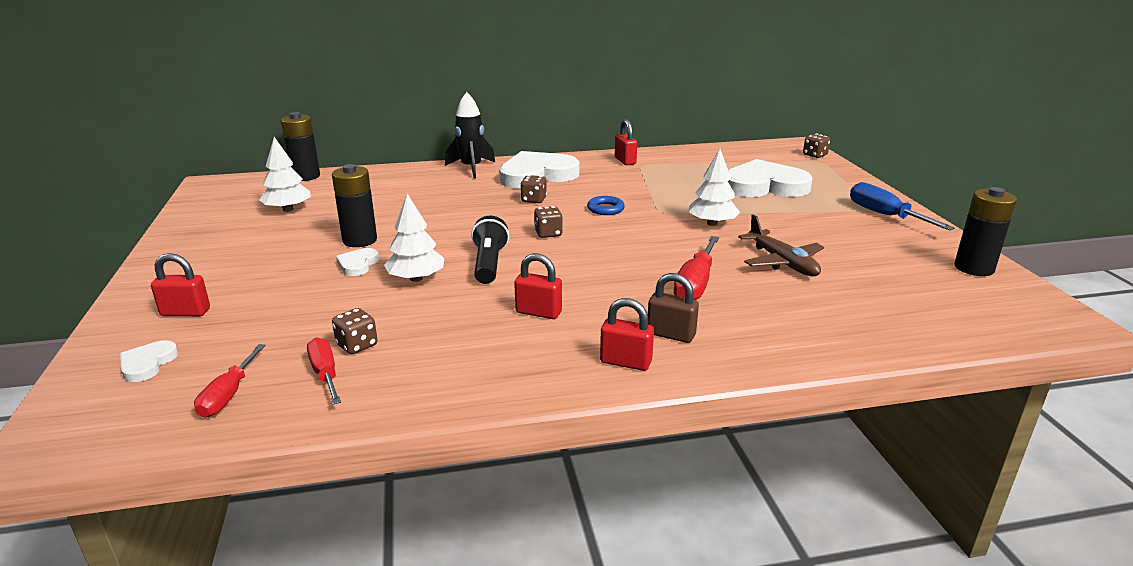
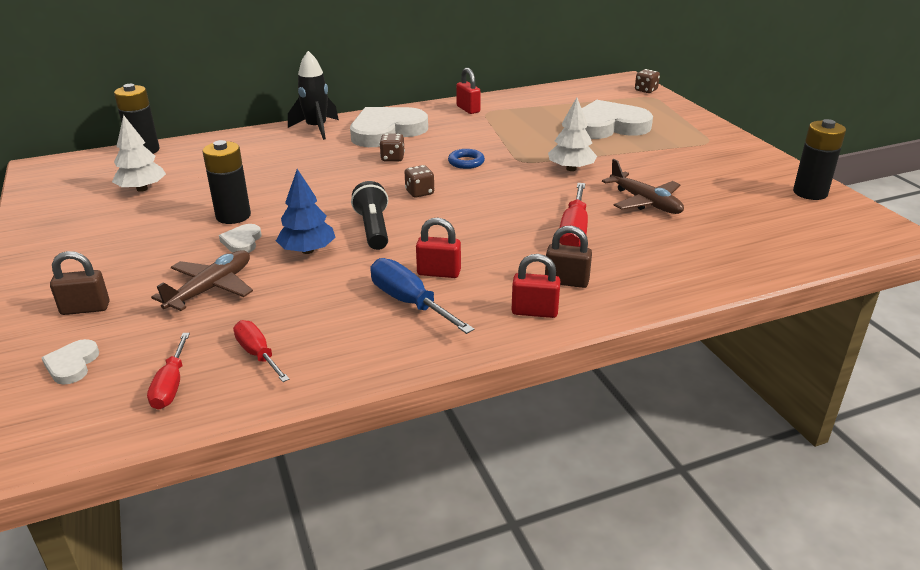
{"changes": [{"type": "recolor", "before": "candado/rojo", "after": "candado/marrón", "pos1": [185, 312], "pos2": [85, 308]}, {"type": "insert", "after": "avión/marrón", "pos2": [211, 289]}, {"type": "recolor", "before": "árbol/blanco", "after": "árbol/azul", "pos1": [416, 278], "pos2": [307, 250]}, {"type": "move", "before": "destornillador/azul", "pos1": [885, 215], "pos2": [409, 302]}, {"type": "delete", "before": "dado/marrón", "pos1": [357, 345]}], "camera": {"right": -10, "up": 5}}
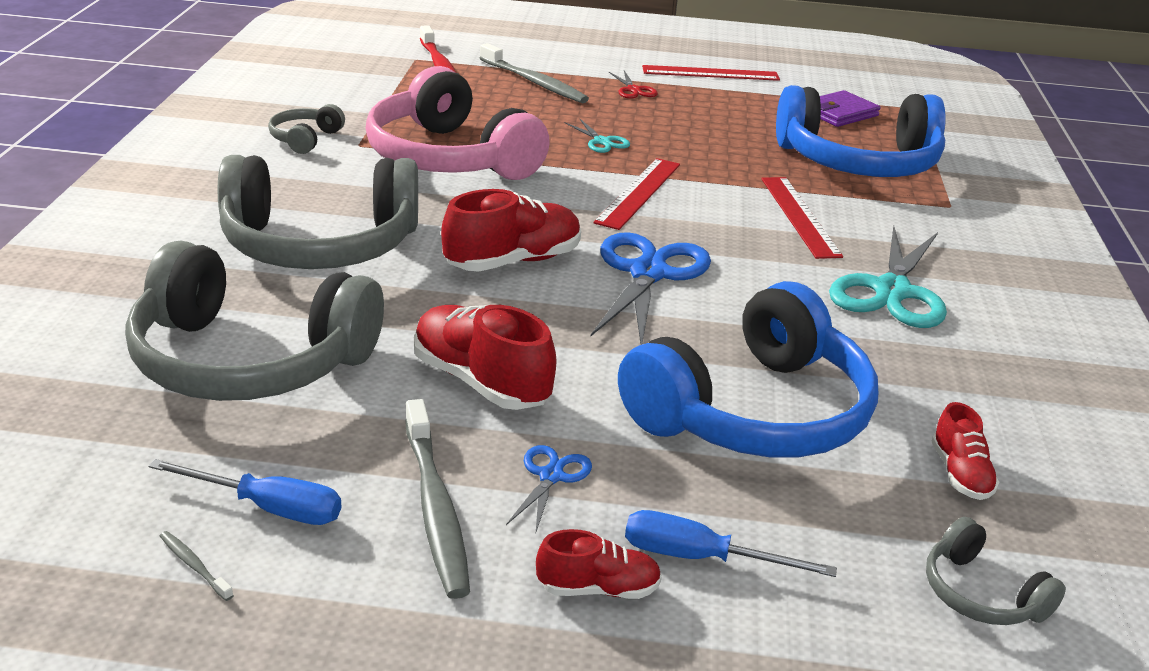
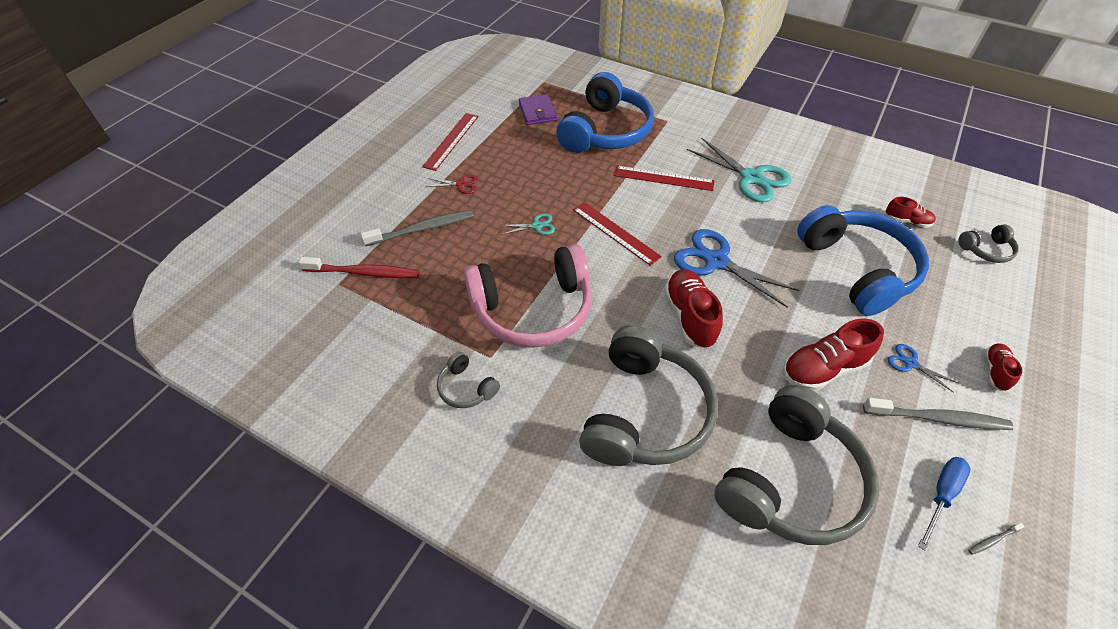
{"changes": [{"type": "delete", "before": "destornillador/azul", "pos1": [700, 558]}], "camera": {"right": -65, "up": 20}}
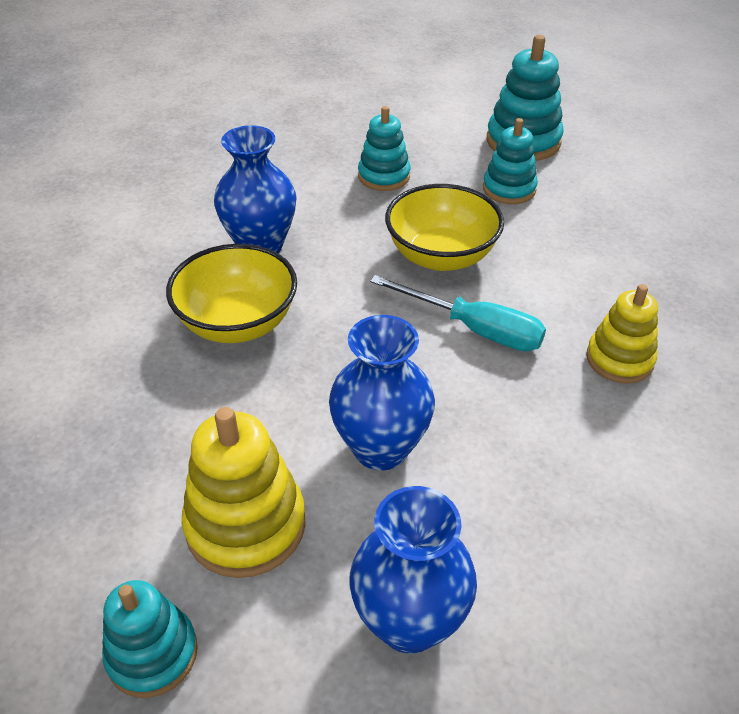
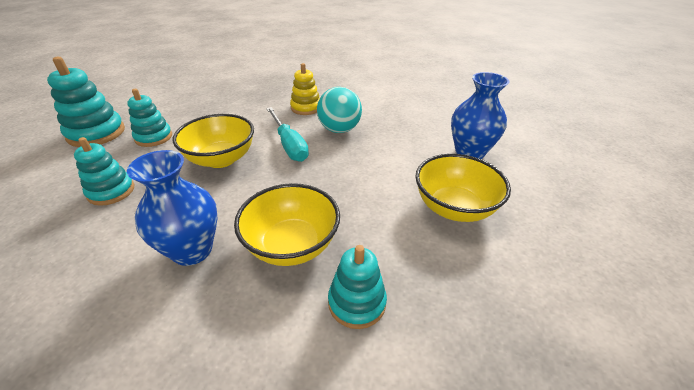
{"changes": [{"type": "rotate", "before": "destornillador/turquesa", "pos1": [474, 329], "pos2": [289, 145], "turn": 135}, {"type": "insert", "after": "pelota/turquesa", "pos2": [339, 130]}, {"type": "move", "before": "juguete apilable/turquesa", "pos1": [152, 653], "pos2": [357, 302]}, {"type": "replace", "before": "juguete apilable/amarillo", "after": "cuenco/amarillo", "pos1": [246, 525], "pos2": [454, 208]}, {"type": "delete", "before": "florero/azul", "pos1": [380, 448]}], "camera": {"right": -100, "up": -5}}
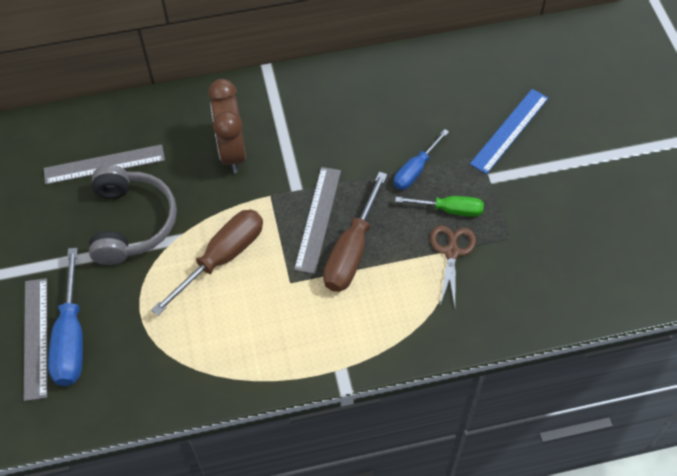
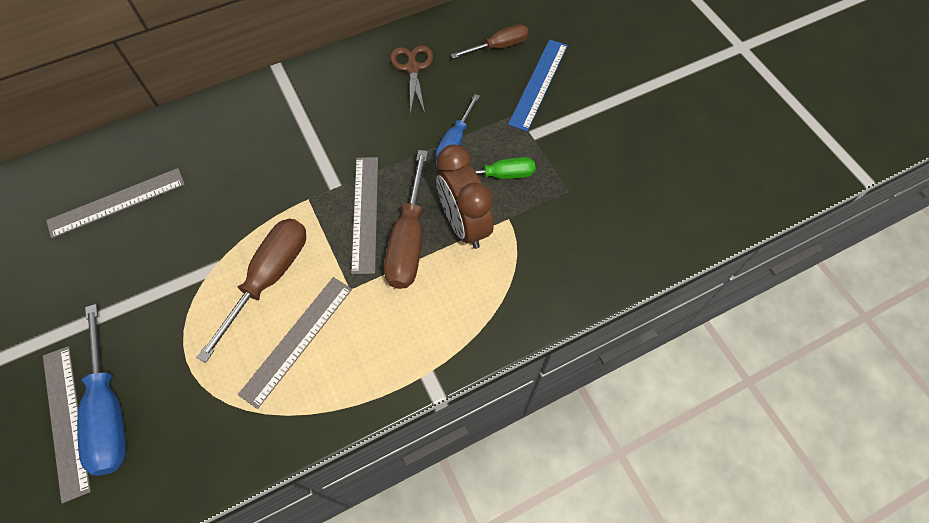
{"changes": [{"type": "insert", "after": "regla/gris", "pos2": [297, 340]}, {"type": "move", "before": "tijeras/marrón", "pos1": [452, 252], "pos2": [413, 68]}, {"type": "move", "before": "despertador/marrón", "pos1": [232, 152], "pos2": [464, 224]}, {"type": "insert", "after": "destornillador/marrón", "pos2": [498, 47]}, {"type": "delete", "before": "auriculares/gris", "pos1": [132, 222]}], "camera": {"right": -15, "up": 5}}
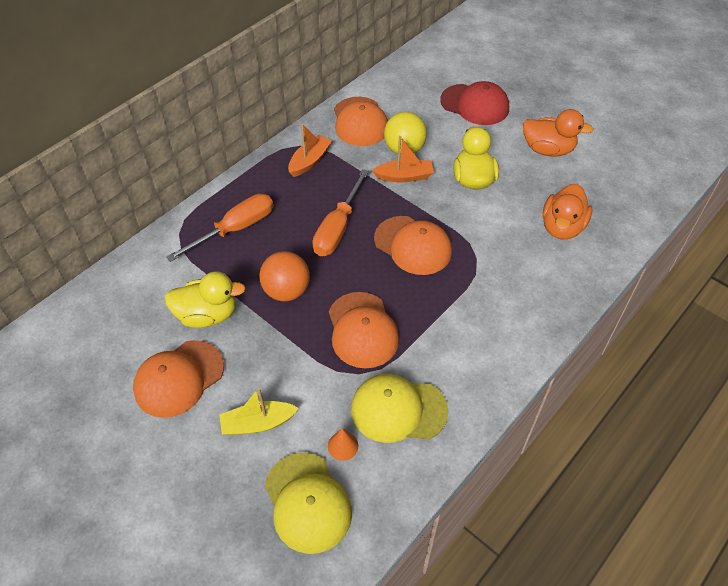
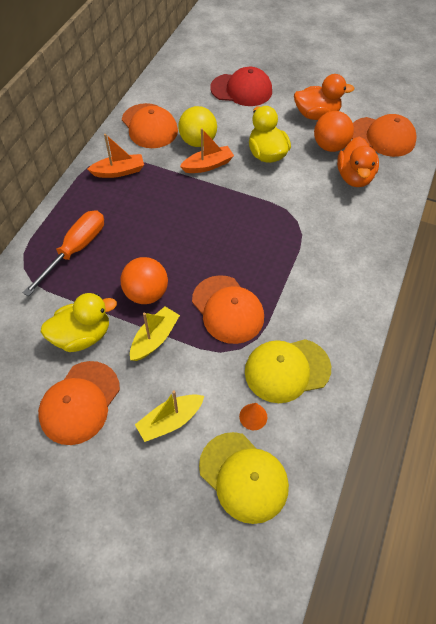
{"changes": [{"type": "rotate", "before": "barco/naranja", "pos1": [309, 161], "pos2": [119, 171], "turn": 60}, {"type": "insert", "after": "barco/amarillo", "pos2": [154, 338]}, {"type": "insert", "after": "pelota/naranja", "pos2": [330, 146]}, {"type": "move", "before": "gorra/naranja", "pos1": [413, 245], "pos2": [382, 137]}, {"type": "delete", "before": "destornillador/naranja", "pos1": [338, 228]}], "camera": {"right": -20, "up": 5}}
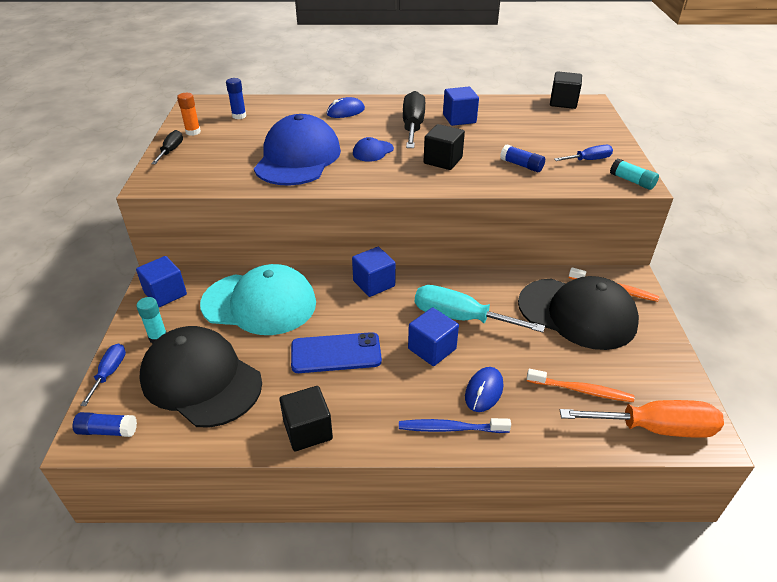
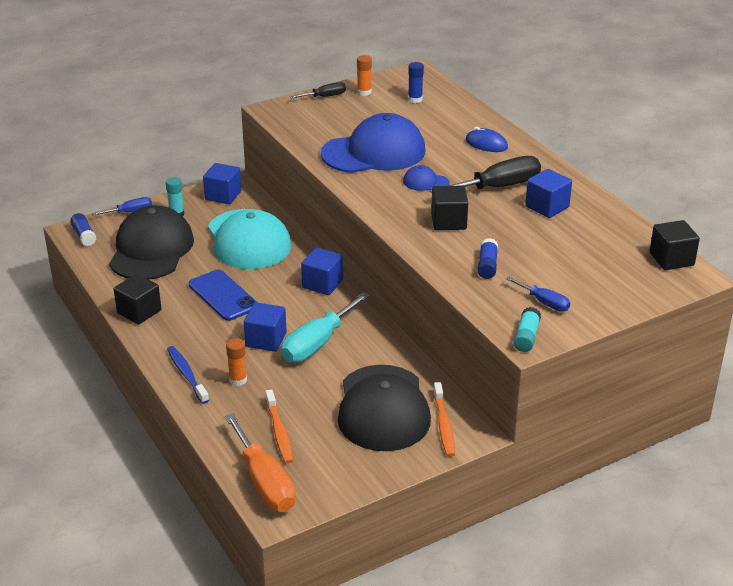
{"changes": [{"type": "replace", "before": "ratón/azul", "after": "barra de pegamento/naranja", "pos1": [484, 391], "pos2": [238, 380]}, {"type": "rotate", "before": "destornillador/turquesa", "pos1": [460, 318], "pos2": [317, 343], "turn": -135}], "camera": {"right": 60, "up": -5}}
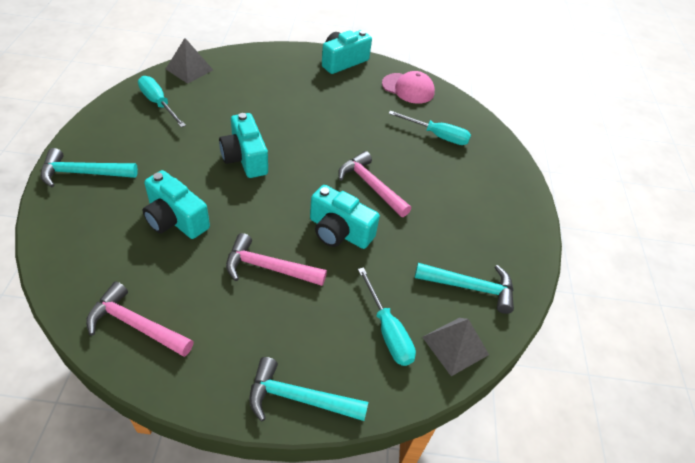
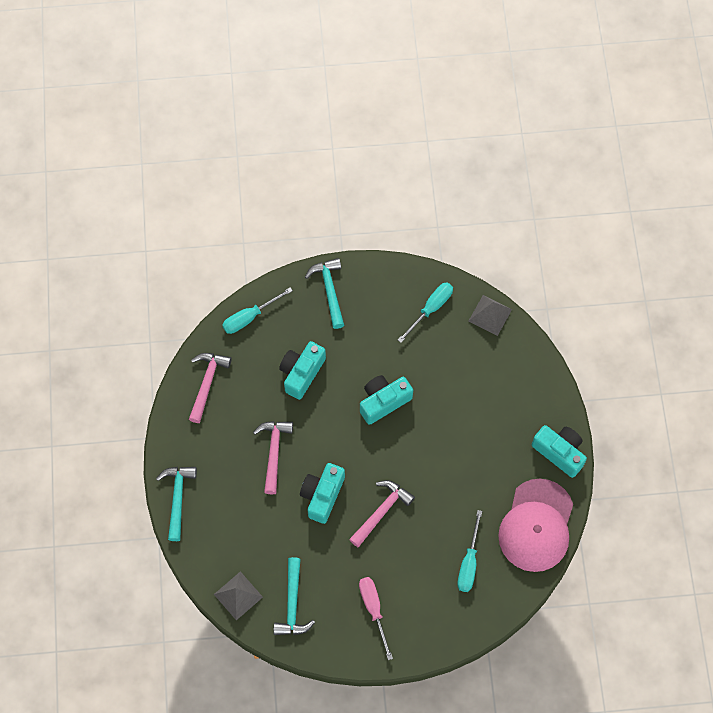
{"changes": [{"type": "move", "before": "destornillador/turquesa", "pos1": [387, 331], "pos2": [249, 317]}, {"type": "insert", "after": "destornillador/rosa", "pos2": [373, 609]}, {"type": "resize", "before": "gorra/rosa", "pos1": [408, 88], "pos2": [536, 526], "scale": 1.65}], "camera": {"right": 85, "up": 20}}
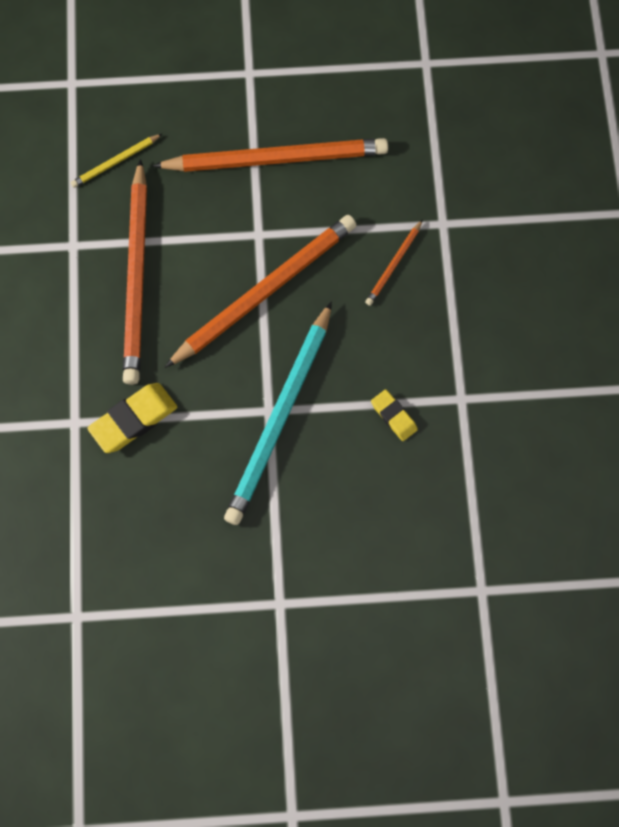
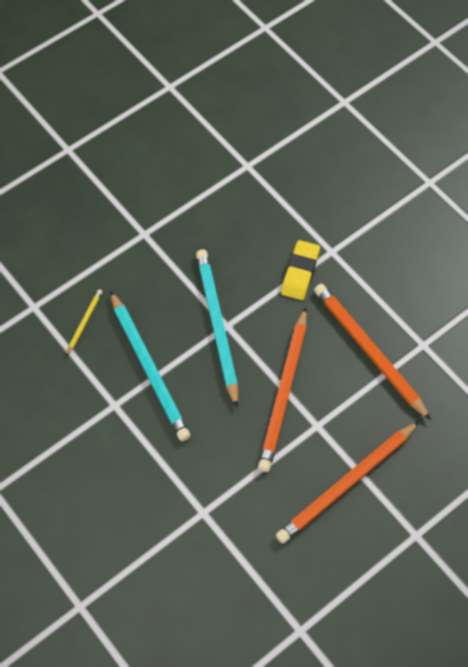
{"changes": [{"type": "move", "before": "lápiz/amarillo", "pos1": [115, 162], "pos2": [84, 322]}, {"type": "replace", "before": "goma de borrar/amarillo", "after": "lápiz/turquesa", "pos1": [393, 416], "pos2": [149, 368]}, {"type": "delete", "before": "lápiz/naranja", "pos1": [394, 265]}], "camera": {"right": 145, "up": -10}}
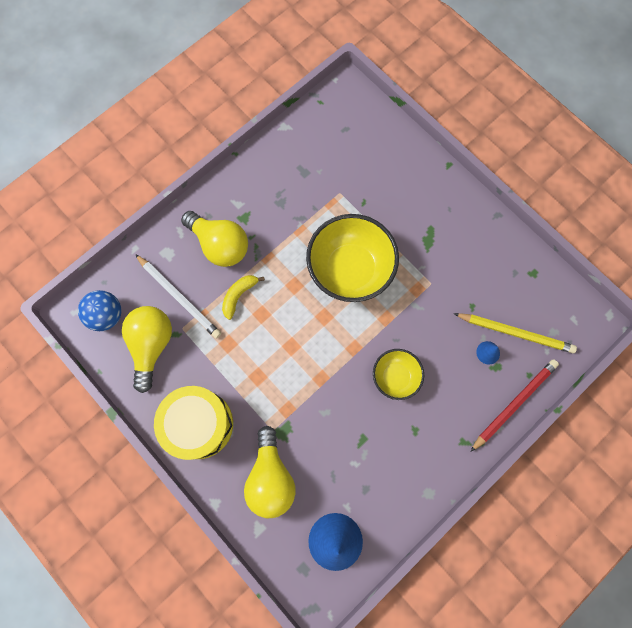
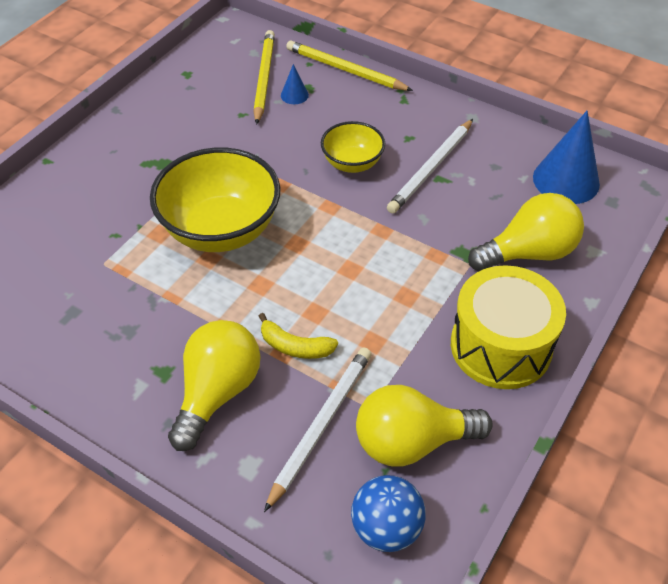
{"changes": [{"type": "recolor", "before": "lápiz/rojo", "after": "lápiz/amarillo", "pos1": [514, 403], "pos2": [345, 70]}, {"type": "insert", "after": "lápiz/blanco", "pos2": [431, 168]}], "camera": {"right": -105, "up": -25}}
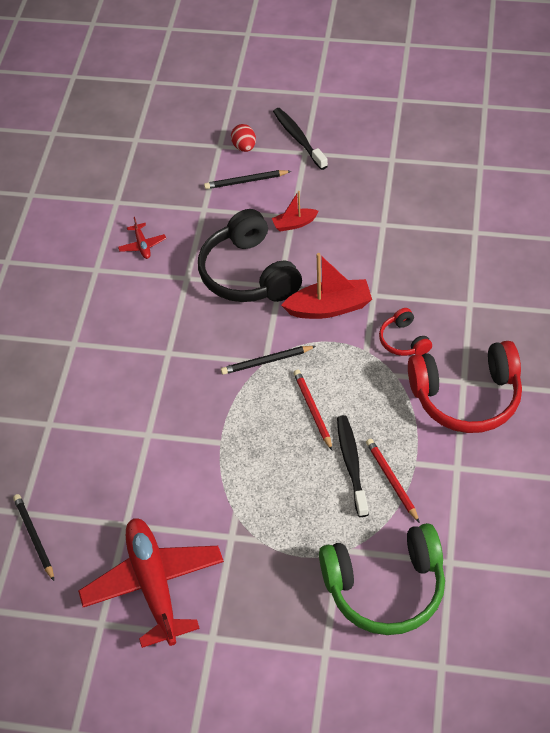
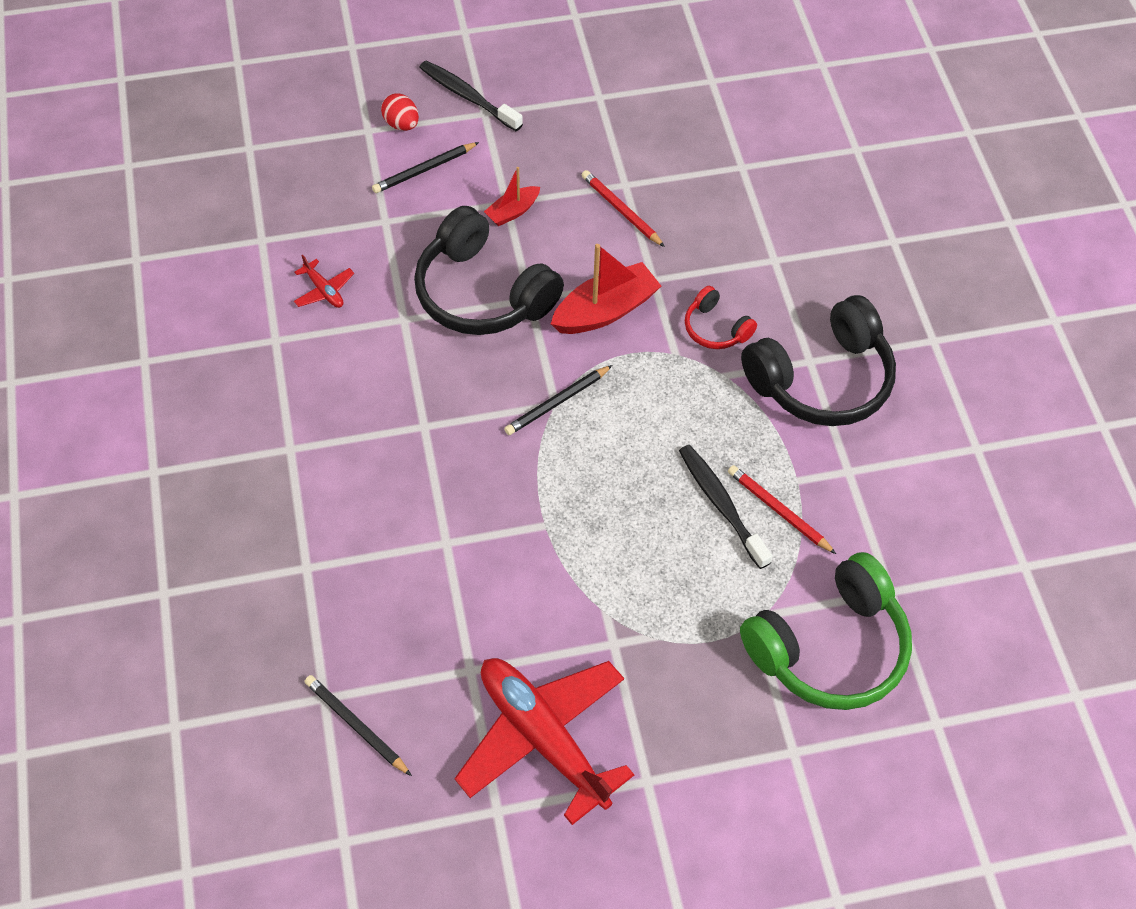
{"changes": [{"type": "move", "before": "lápiz/rojo", "pos1": [312, 410], "pos2": [621, 210]}, {"type": "recolor", "before": "auriculares/rojo", "after": "auriculares/negro", "pos1": [466, 397], "pos2": [822, 380]}], "camera": {"right": -25, "up": 5}}
